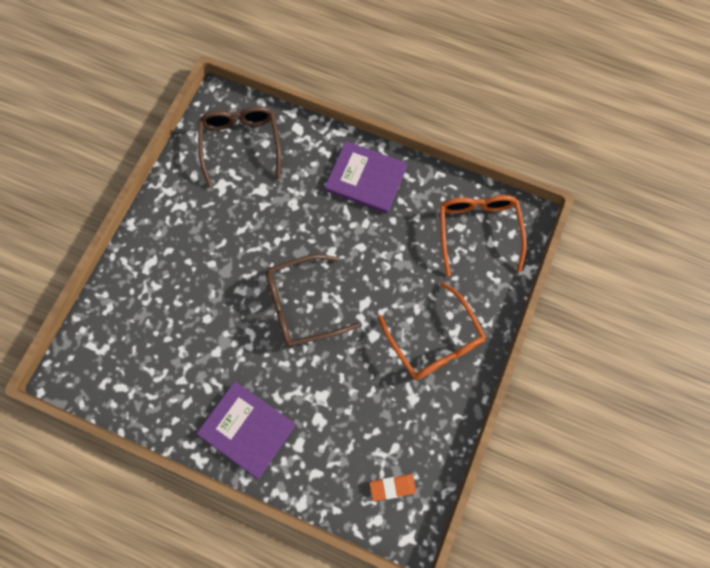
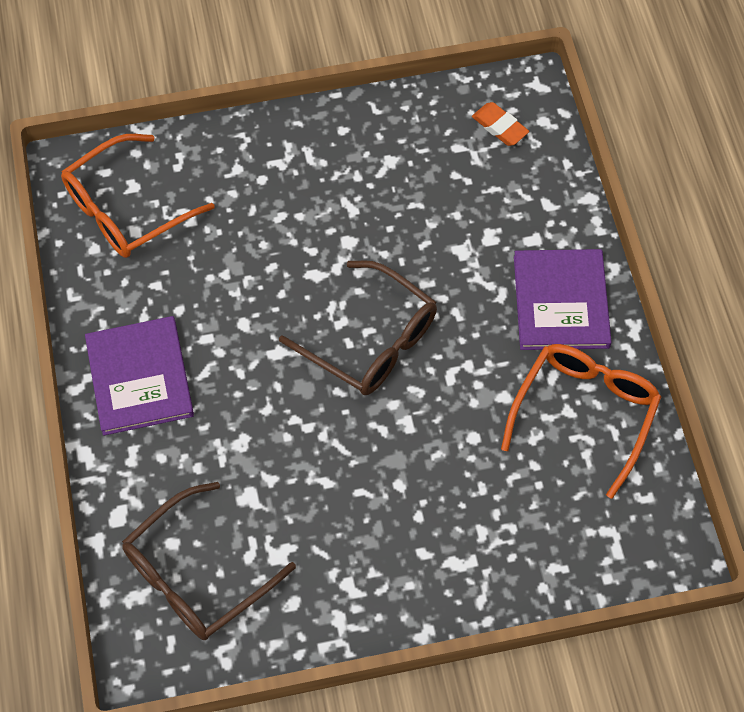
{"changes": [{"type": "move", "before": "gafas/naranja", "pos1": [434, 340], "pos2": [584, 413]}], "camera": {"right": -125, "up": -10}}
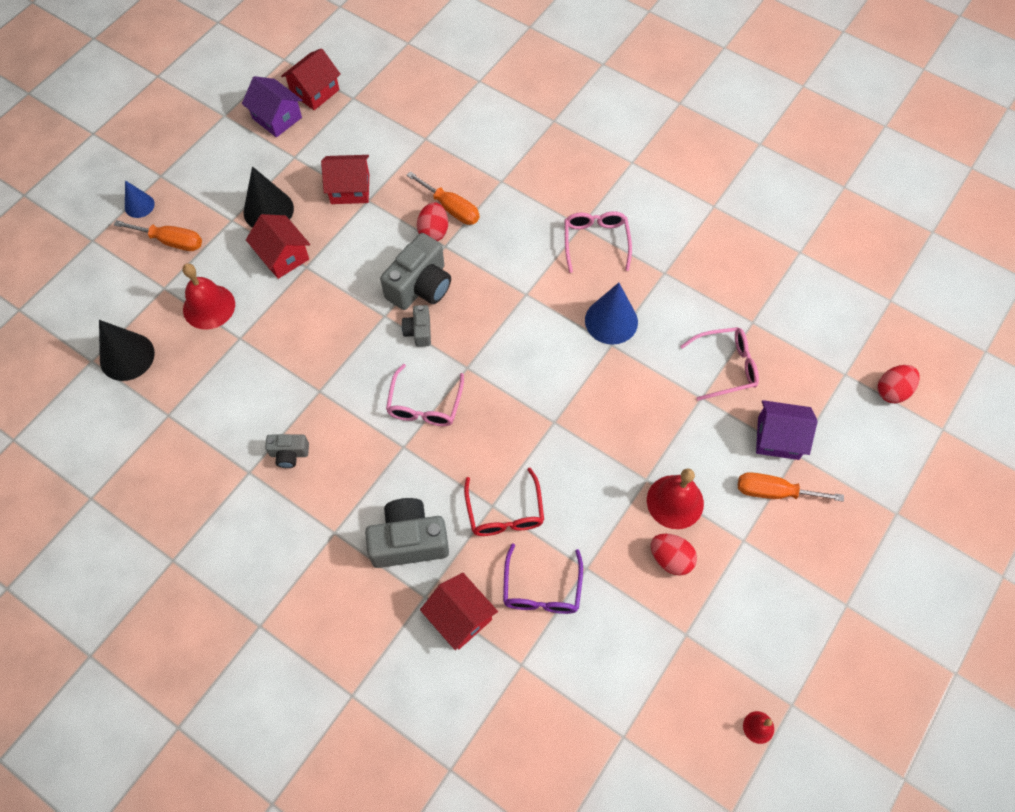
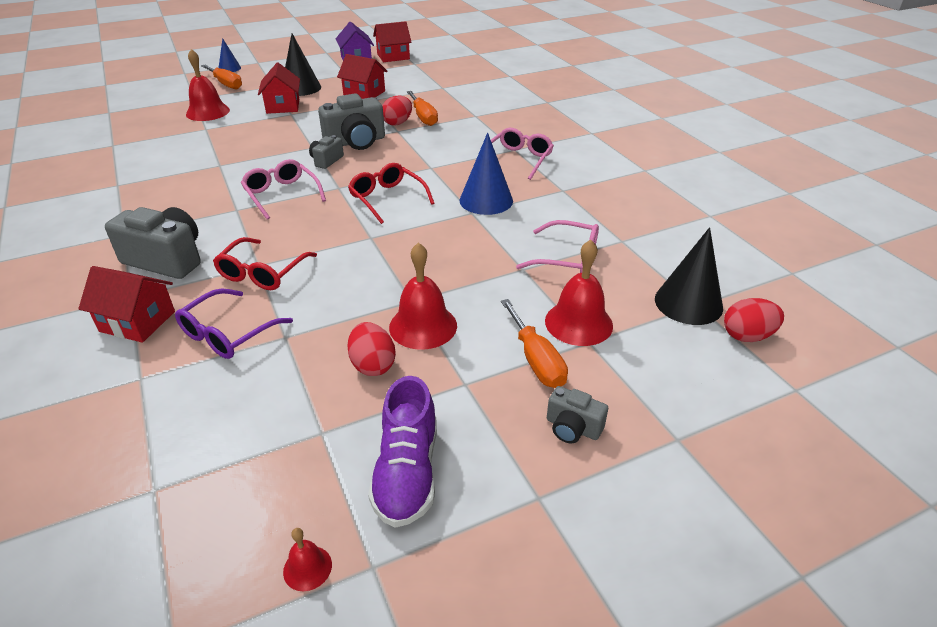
{"changes": [{"type": "rotate", "before": "casa/rojo", "pos1": [460, 617], "pos2": [137, 321], "turn": -60}, {"type": "rotate", "before": "gafas/rosa", "pos1": [425, 405], "pos2": [281, 195], "turn": 105}, {"type": "insert", "after": "gafas/rojo", "pos2": [387, 198]}, {"type": "insert", "after": "zapato/morado", "pos2": [407, 472]}, {"type": "rotate", "before": "destornillador/naranja", "pos1": [774, 492], "pos2": [536, 360], "turn": -150}, {"type": "replace", "before": "casa/morado", "after": "campana/rojo", "pos1": [778, 438], "pos2": [578, 323]}, {"type": "move", "before": "cámara/gris", "pos1": [289, 454], "pos2": [572, 428]}, {"type": "move", "before": "cono/negro", "pos1": [127, 356], "pos2": [688, 303]}], "camera": {"right": 30, "up": -25}}
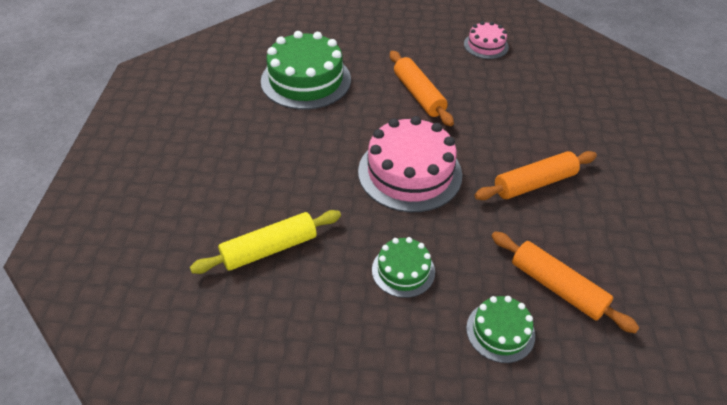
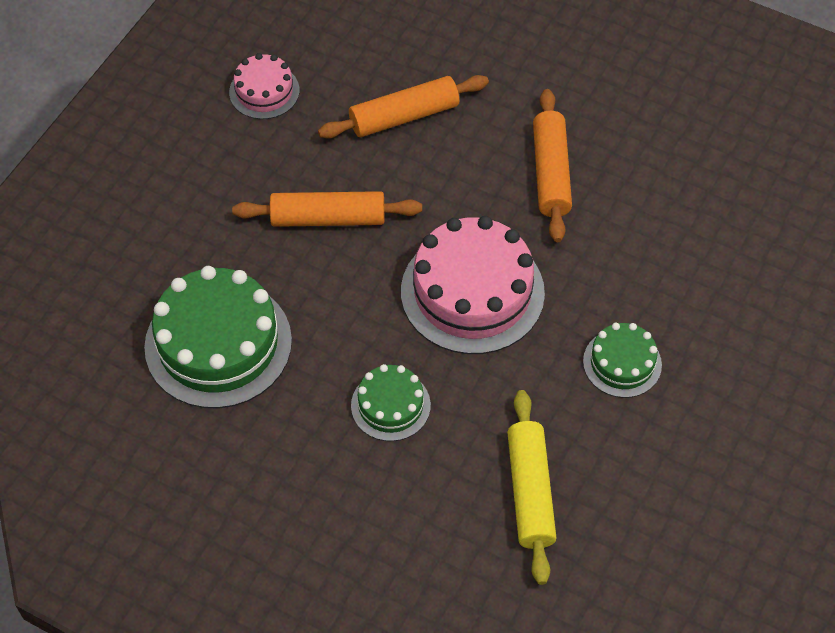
{"changes": [{"type": "move", "before": "rodillo/naranja", "pos1": [557, 287], "pos2": [404, 116]}, {"type": "move", "before": "tarta/verde", "pos1": [500, 331], "pos2": [390, 405]}], "camera": {"right": -65, "up": 10}}
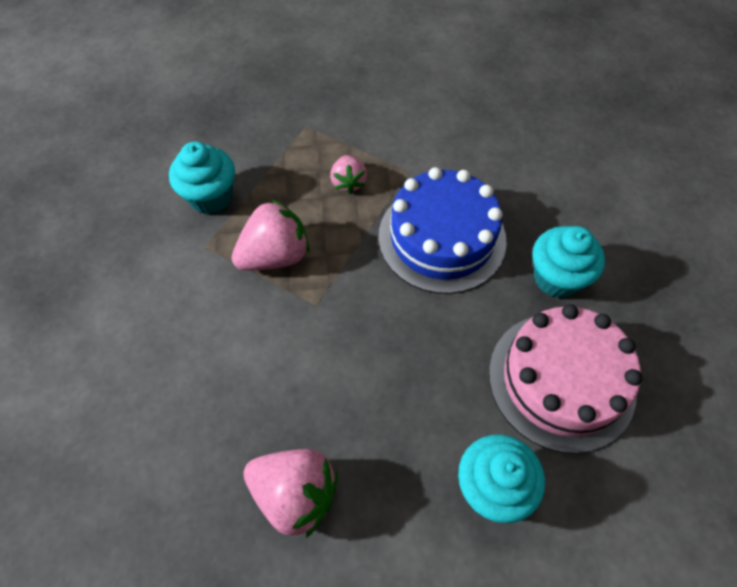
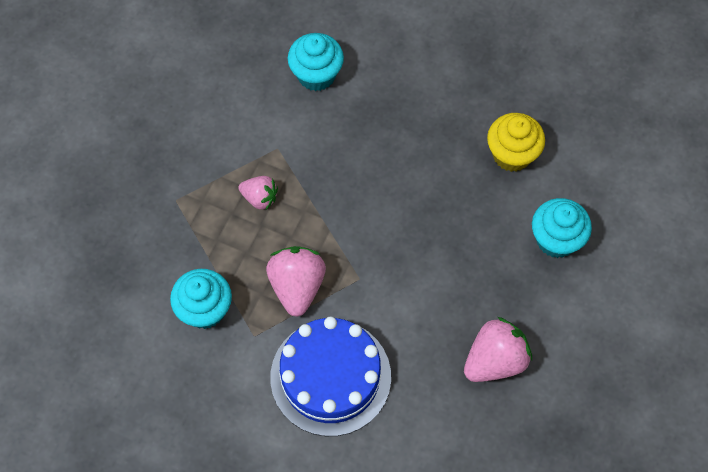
{"changes": [{"type": "move", "before": "tarta/azul", "pos1": [442, 238], "pos2": [330, 377]}, {"type": "move", "before": "magdalena/turquesa", "pos1": [556, 278], "pos2": [316, 75]}, {"type": "replace", "before": "tarta/rosa", "after": "magdalena/amarillo", "pos1": [561, 380], "pos2": [512, 154]}], "camera": {"right": -60, "up": 5}}
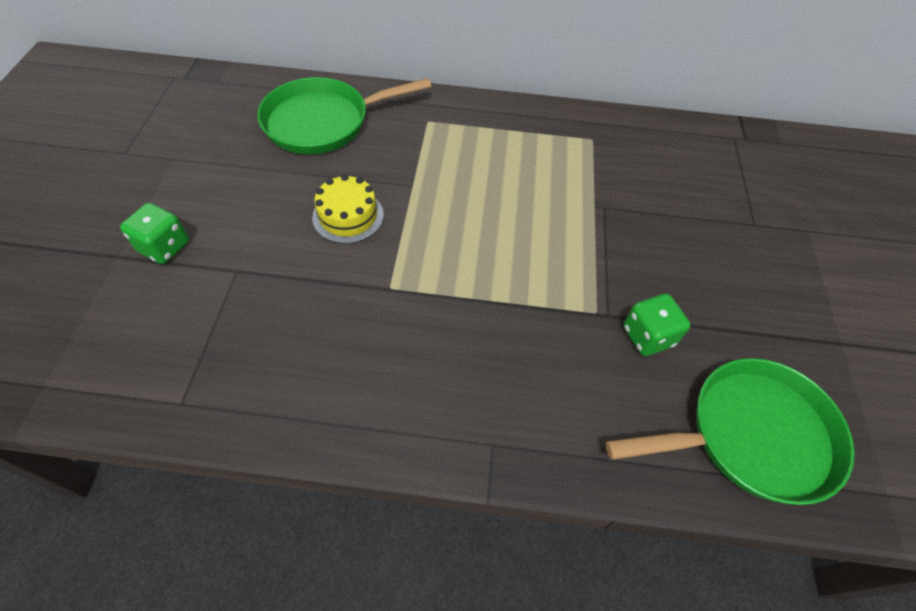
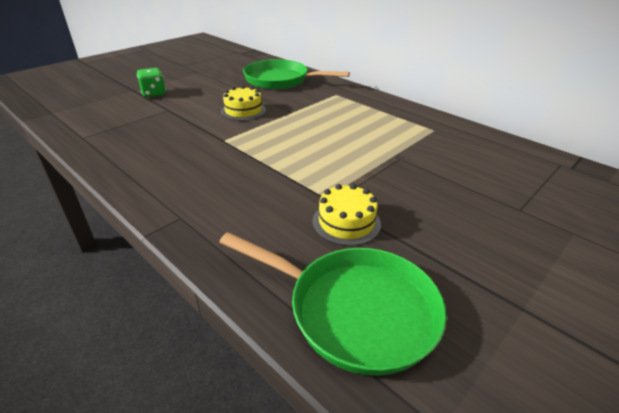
{"changes": [{"type": "replace", "before": "dado/verde", "after": "tarta/amarillo", "pos1": [648, 336], "pos2": [346, 222]}], "camera": {"right": 40, "up": -20}}
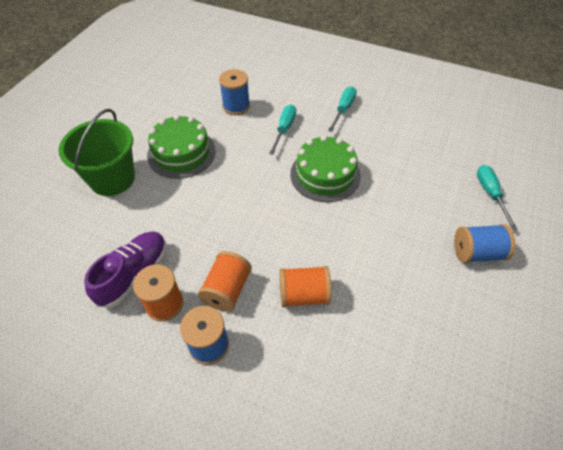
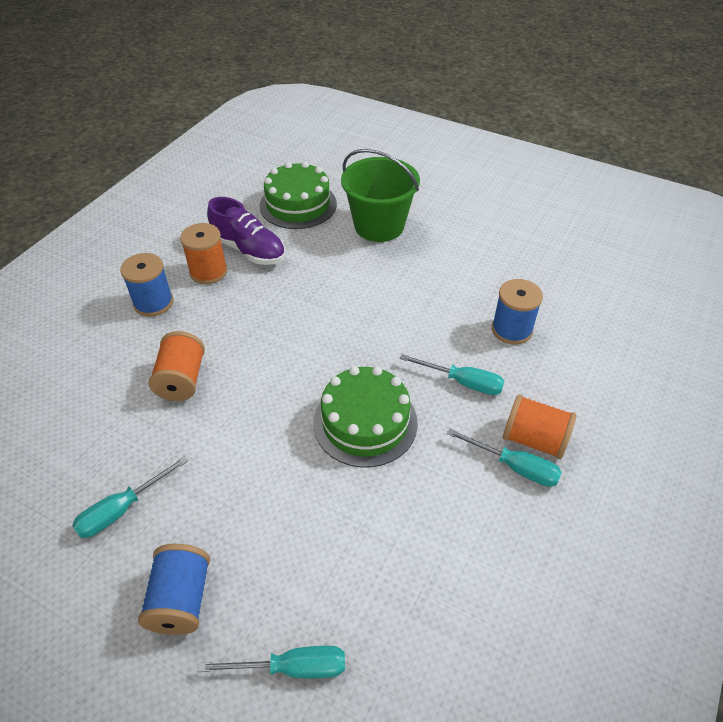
{"changes": [{"type": "insert", "after": "destornillador/turquesa", "pos2": [122, 509]}, {"type": "move", "before": "tarta/verde", "pos1": [181, 153], "pos2": [298, 204]}, {"type": "move", "before": "carrete/naranja", "pos1": [227, 290], "pos2": [534, 439]}], "camera": {"right": 95, "up": -5}}
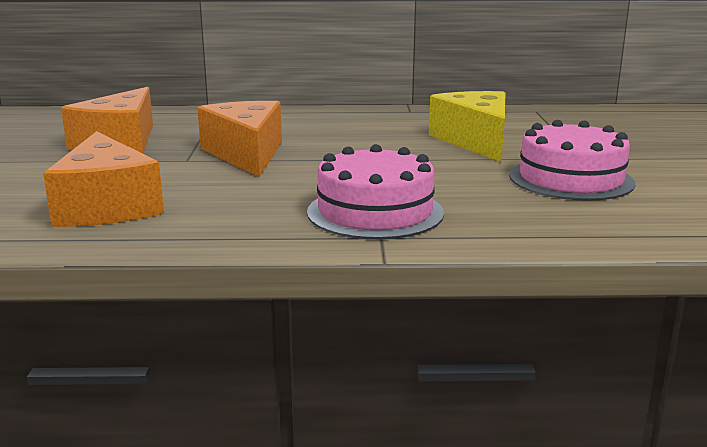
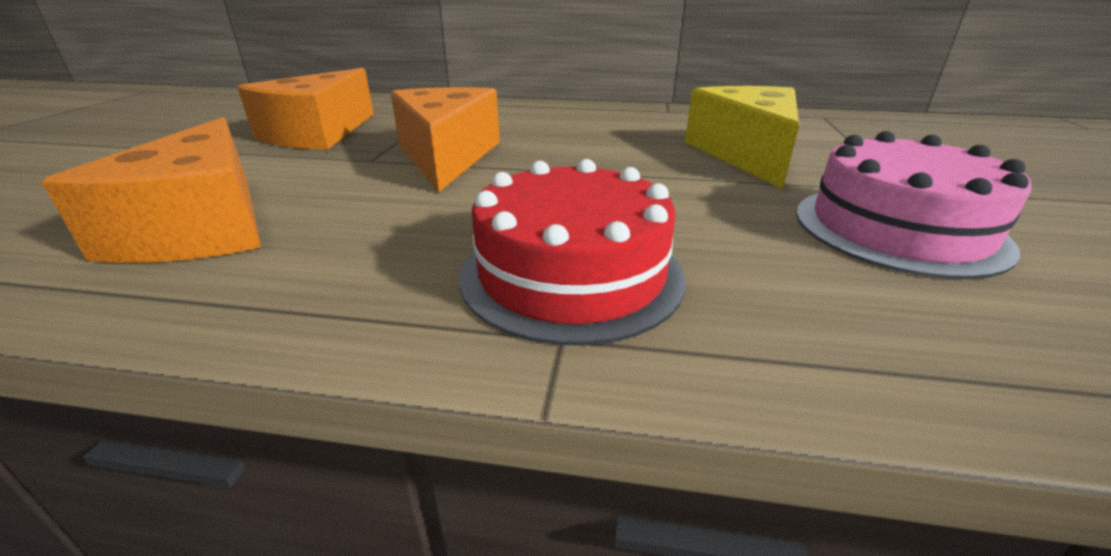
{"changes": [{"type": "recolor", "before": "tarta/rosa", "after": "tarta/rojo", "pos1": [375, 212], "pos2": [571, 274]}], "camera": {"right": 10, "up": 10}}
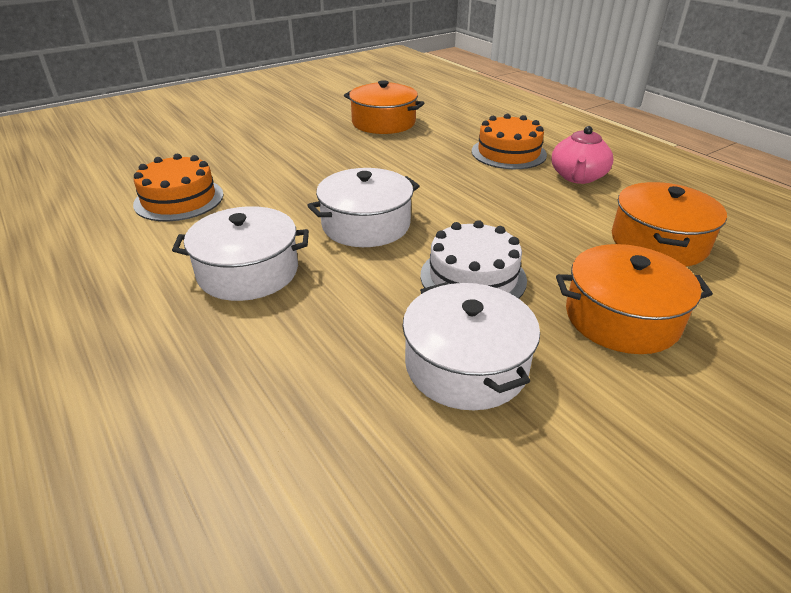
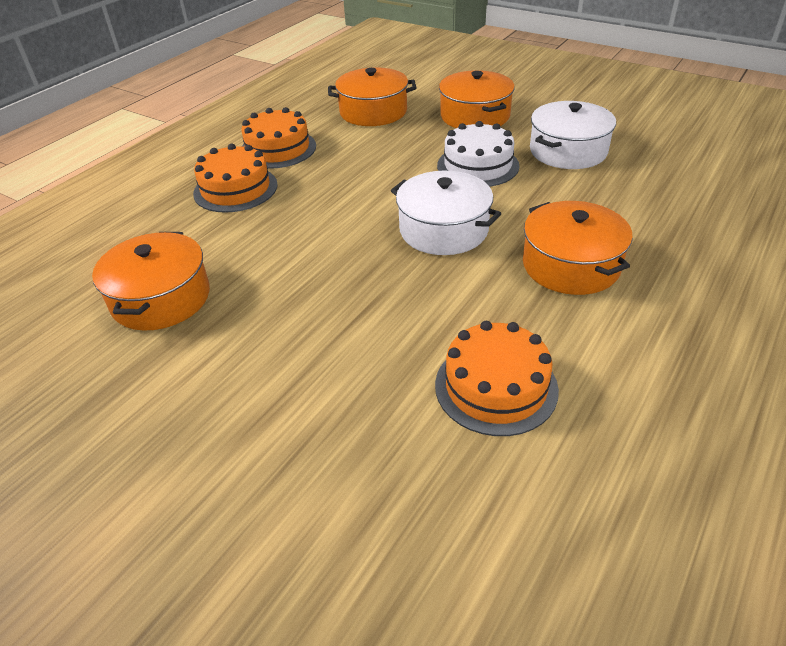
{"changes": [{"type": "replace", "before": "tetera/rosa", "after": "tarta/naranja", "pos1": [578, 177], "pos2": [278, 149]}, {"type": "recolor", "before": "olla/blanco", "after": "olla/naranja", "pos1": [248, 271], "pos2": [571, 265]}], "camera": {"right": -110, "up": 5}}
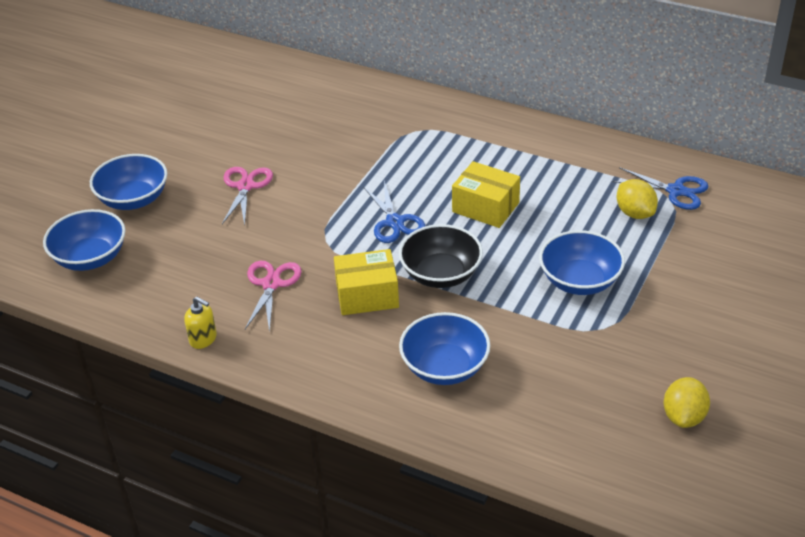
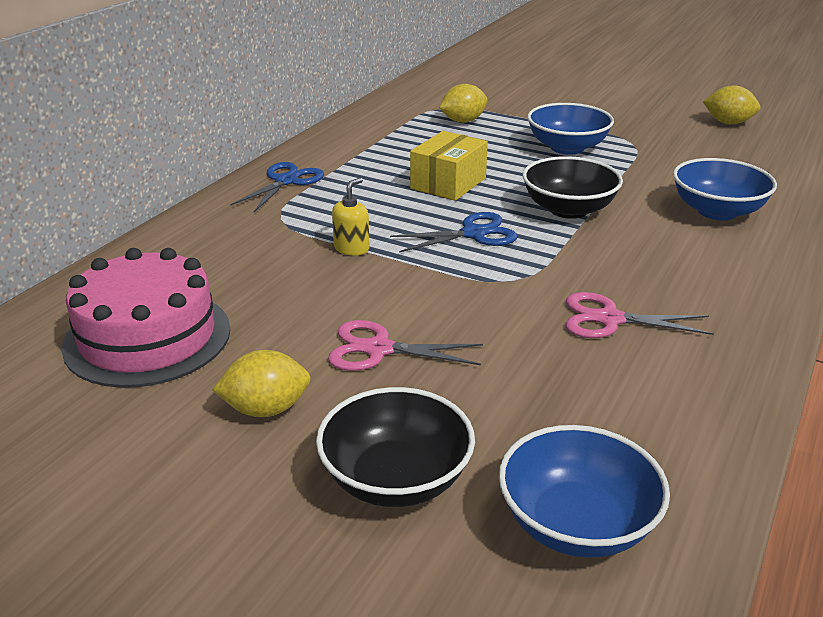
{"changes": [{"type": "insert", "after": "tarta/rosa", "pos2": [147, 337]}, {"type": "insert", "after": "limón/amarillo", "pos2": [266, 409]}, {"type": "move", "before": "tijeras/azul", "pos1": [675, 191], "pos2": [286, 181]}, {"type": "recolor", "before": "cuenco/azul", "after": "cuenco/negro", "pos1": [133, 199], "pos2": [396, 479]}, {"type": "move", "before": "dispensador de jabón/amarillo", "pos1": [203, 339], "pos2": [351, 248]}, {"type": "delete", "before": "caja/amarillo", "pos1": [367, 295]}], "camera": {"right": -90, "up": -10}}
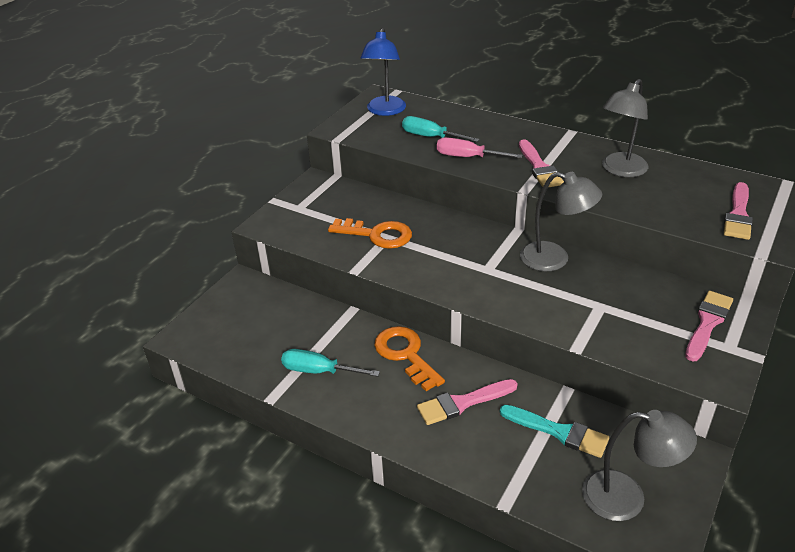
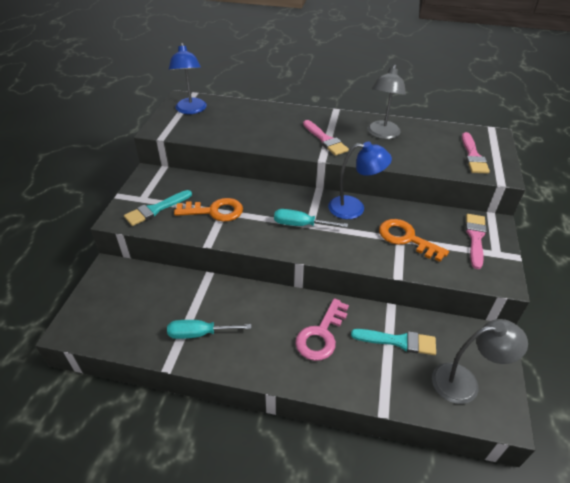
{"changes": [{"type": "insert", "after": "pincel/turquesa", "pos2": [156, 209]}, {"type": "move", "before": "destornillador/turquesa", "pos1": [431, 137], "pos2": [301, 225]}, {"type": "replace", "before": "pincel/rosa", "after": "llave/rosa", "pos1": [462, 403], "pos2": [321, 334]}, {"type": "recolor", "before": "lámpara/gris", "after": "lámpara/azul", "pos1": [554, 259], "pos2": [354, 208]}, {"type": "move", "before": "llave/naranja", "pos1": [405, 355], "pos2": [406, 238]}, {"type": "delete", "before": "destornillador/rosa", "pos1": [468, 157]}], "camera": {"right": -20, "up": 5}}
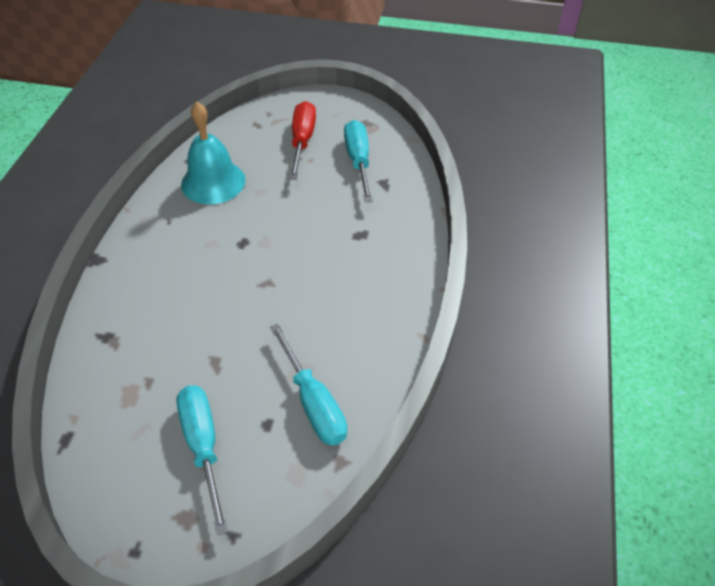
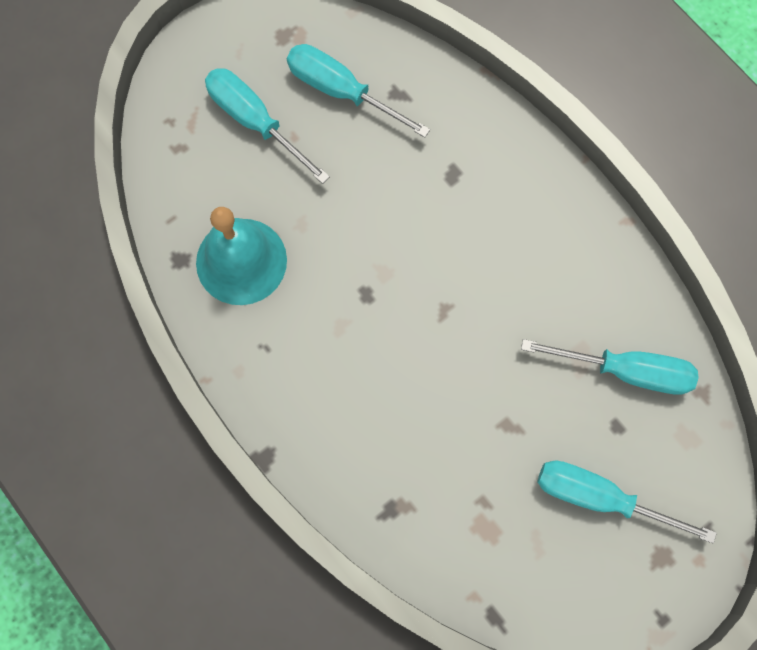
{"changes": [{"type": "recolor", "before": "destornillador/rojo", "after": "destornillador/turquesa", "pos1": [302, 141], "pos2": [255, 122]}], "camera": {"right": -50, "up": 25}}
